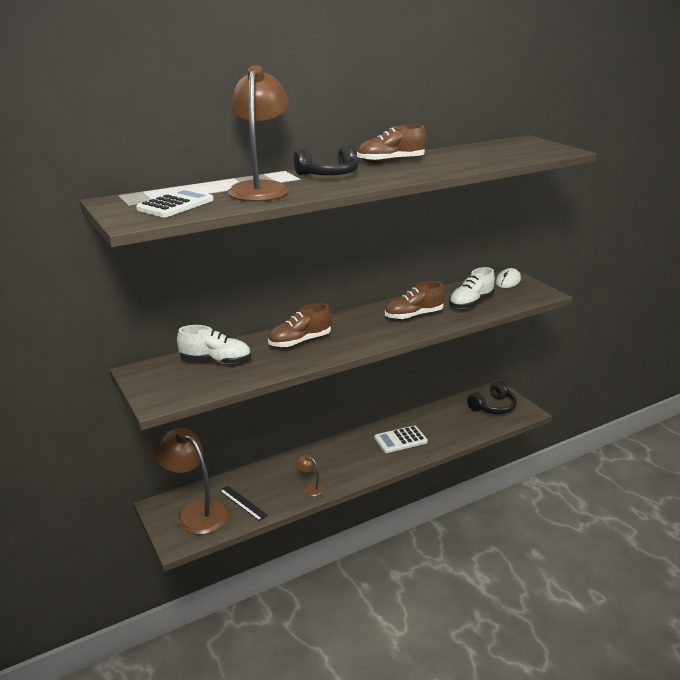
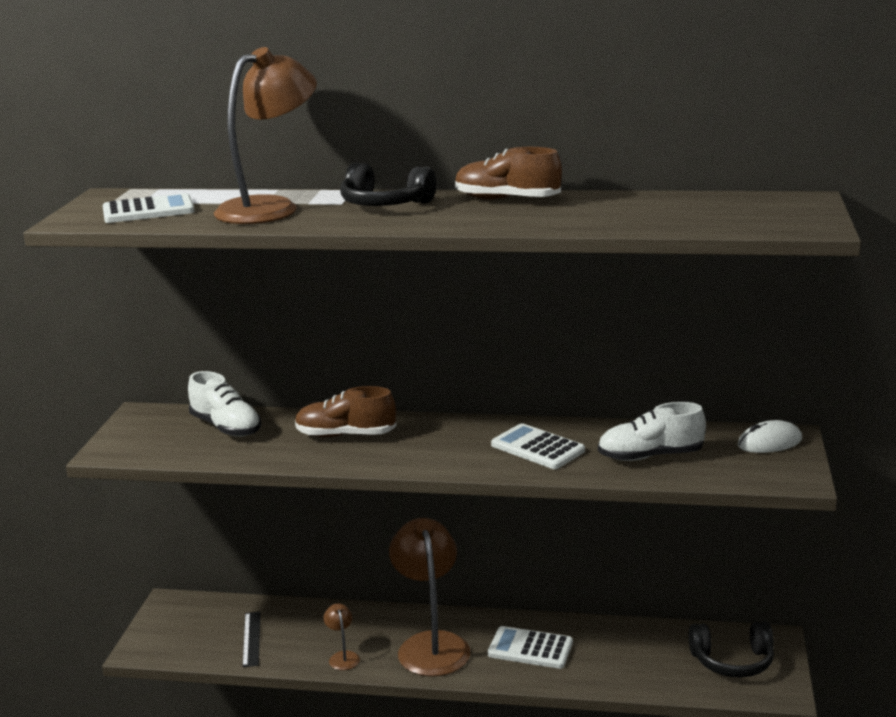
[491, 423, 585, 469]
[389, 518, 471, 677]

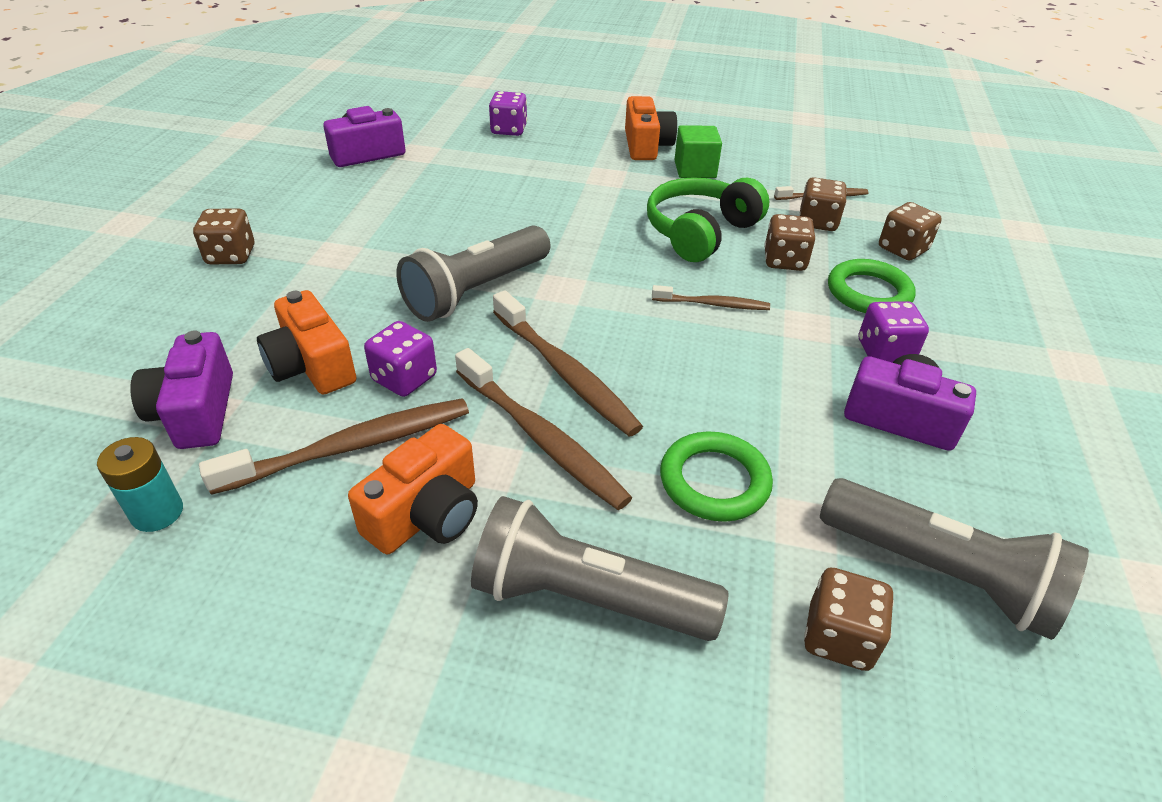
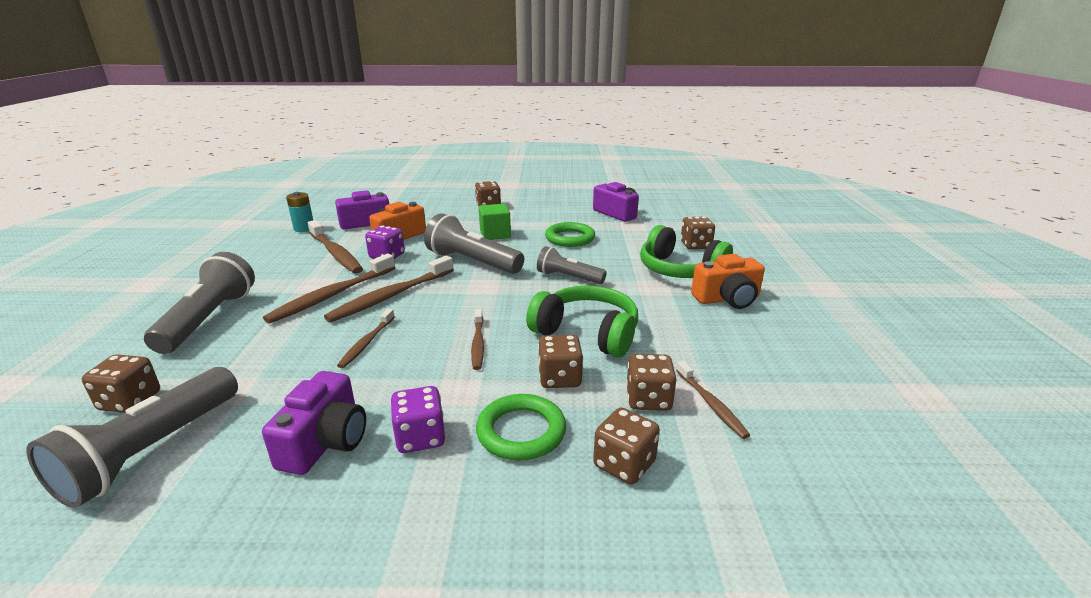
[681, 217, 715, 249]
[479, 204, 511, 240]
[348, 424, 478, 554] (first image)
[545, 222, 595, 247]
[640, 225, 733, 278]
[537, 246, 607, 284]
[337, 309, 395, 368]

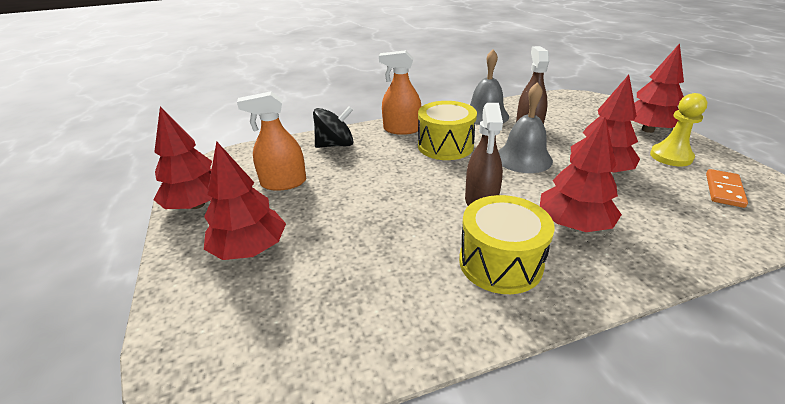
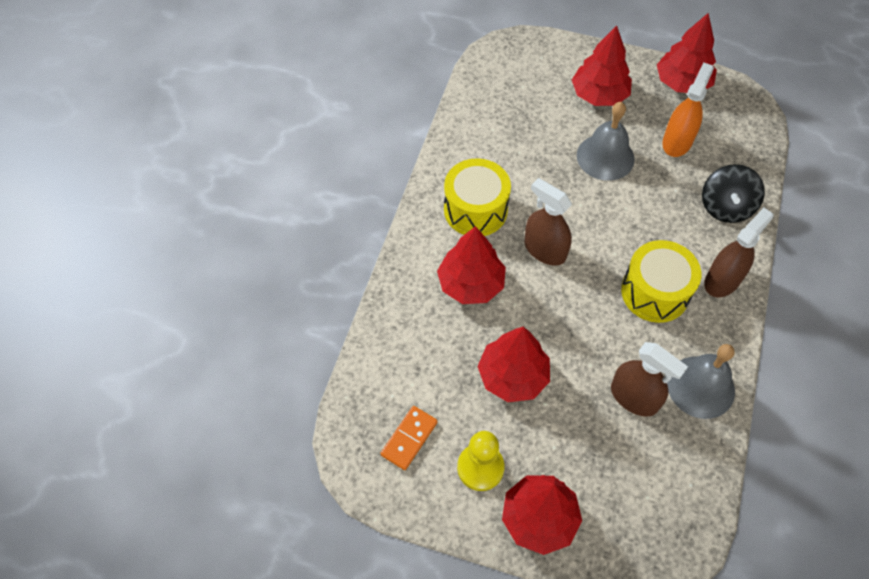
[704, 208, 773, 297]
[577, 102, 635, 181]
[380, 406, 438, 470]

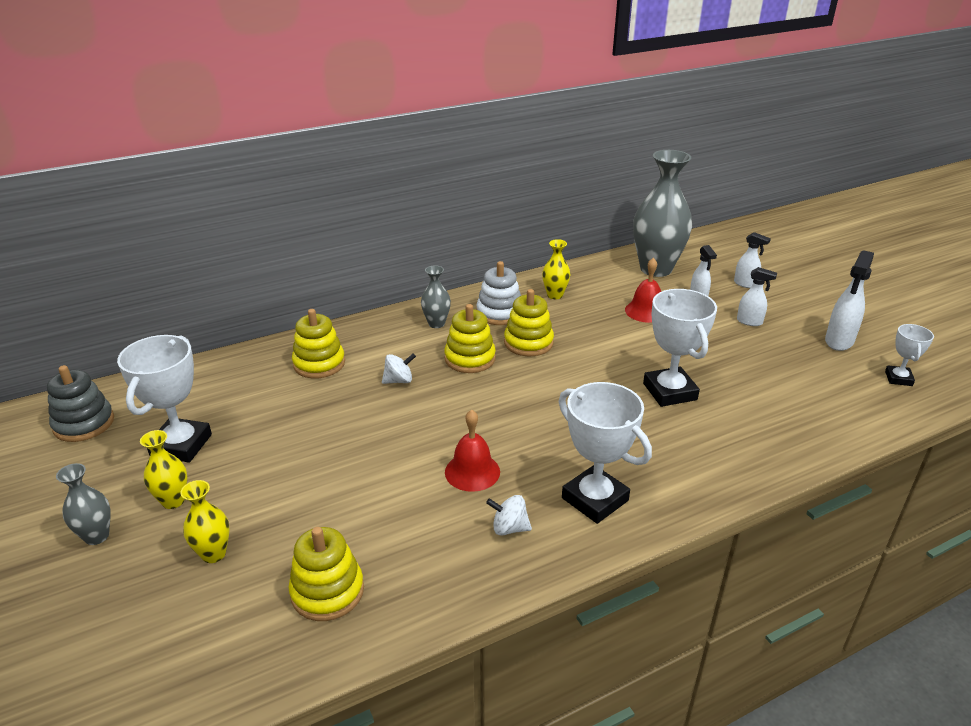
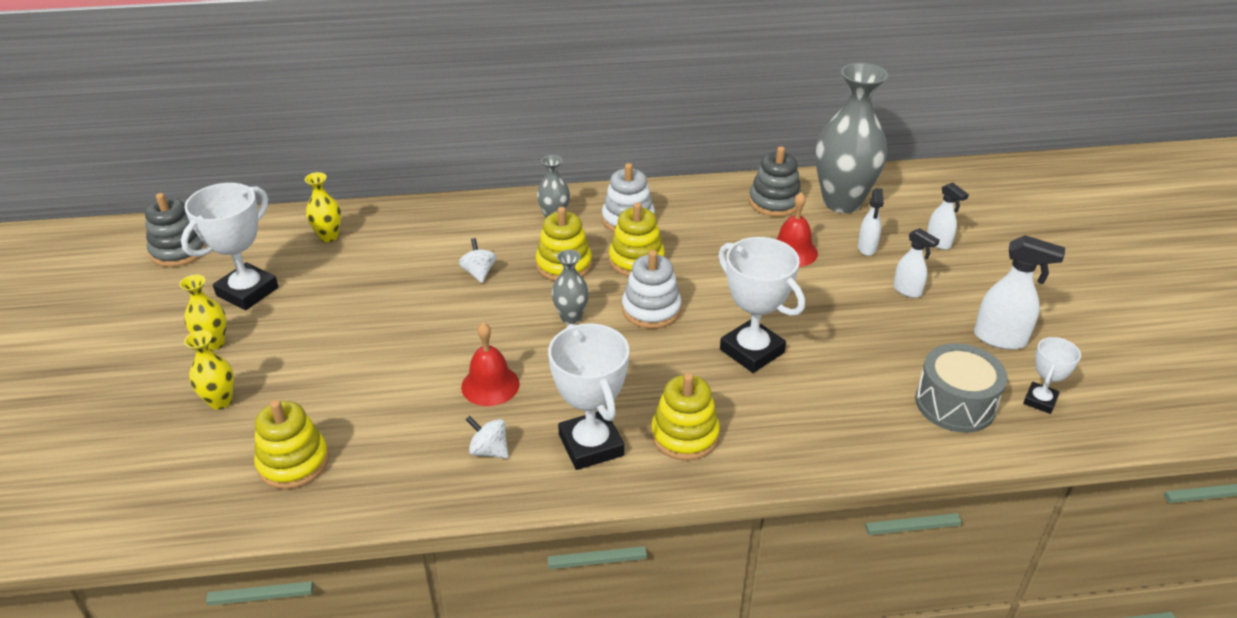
[305, 172, 341, 242]
[974, 235, 1065, 350]
[718, 237, 805, 373]
[651, 373, 720, 461]
[459, 238, 496, 283]
[552, 250, 589, 324]
[749, 146, 801, 217]
[622, 250, 681, 329]
[915, 343, 1008, 433]

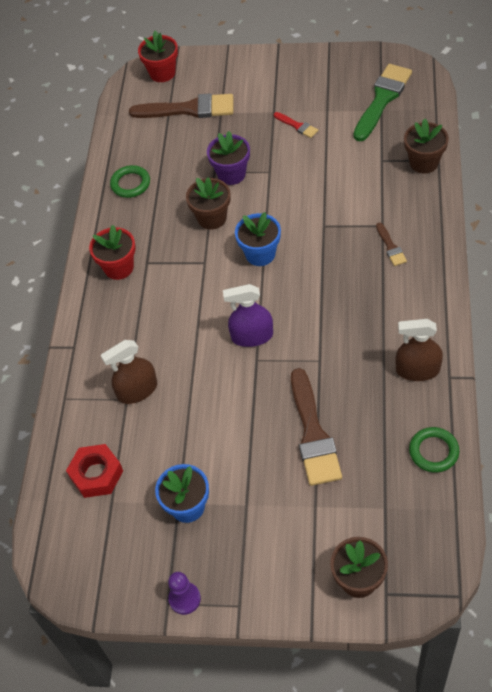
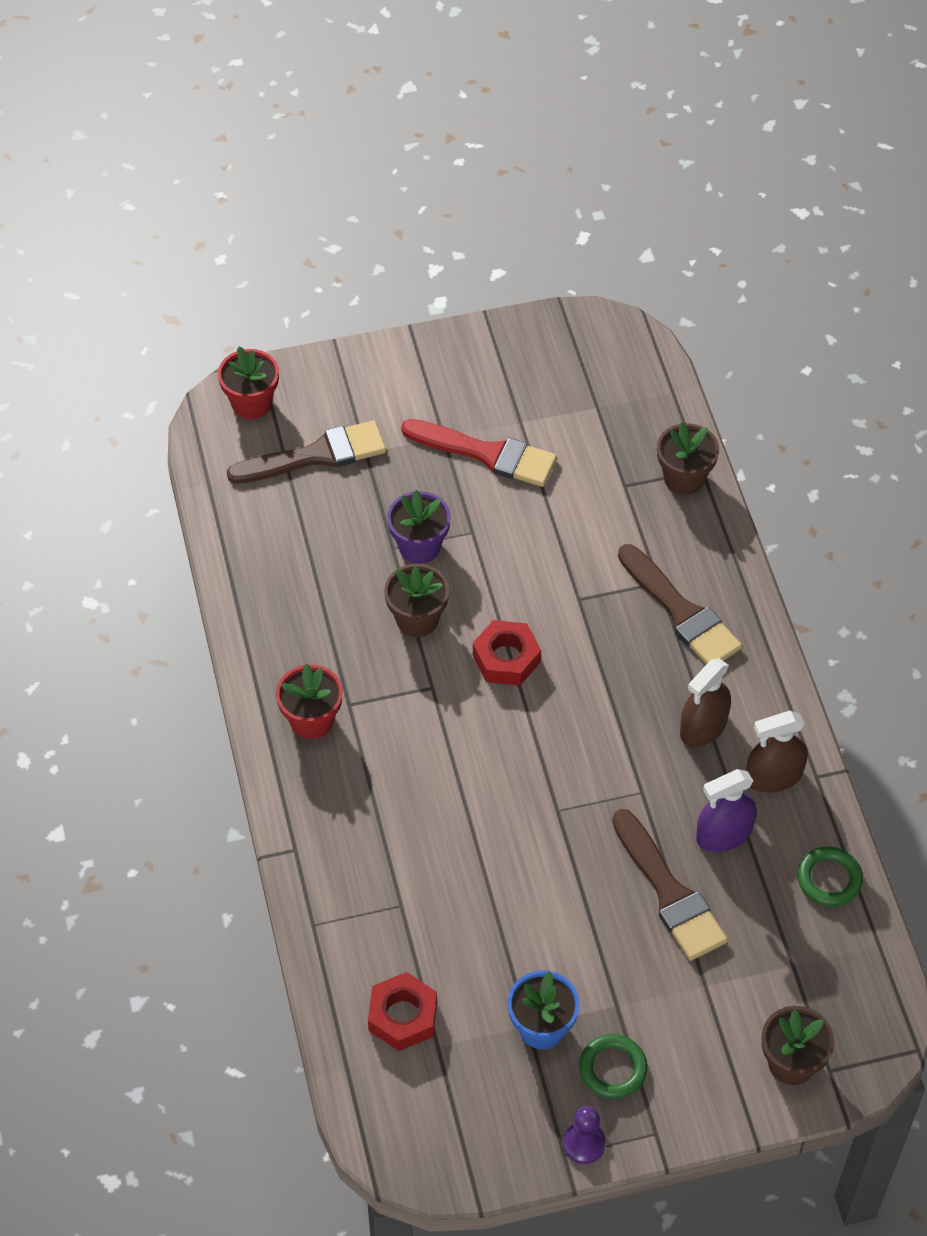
[354, 64, 412, 141] (first image)
[401, 419, 557, 487]
[579, 1034, 648, 1099]
[473, 620, 541, 686]
[618, 544, 742, 664]
[696, 769, 757, 852]
[680, 658, 731, 747]

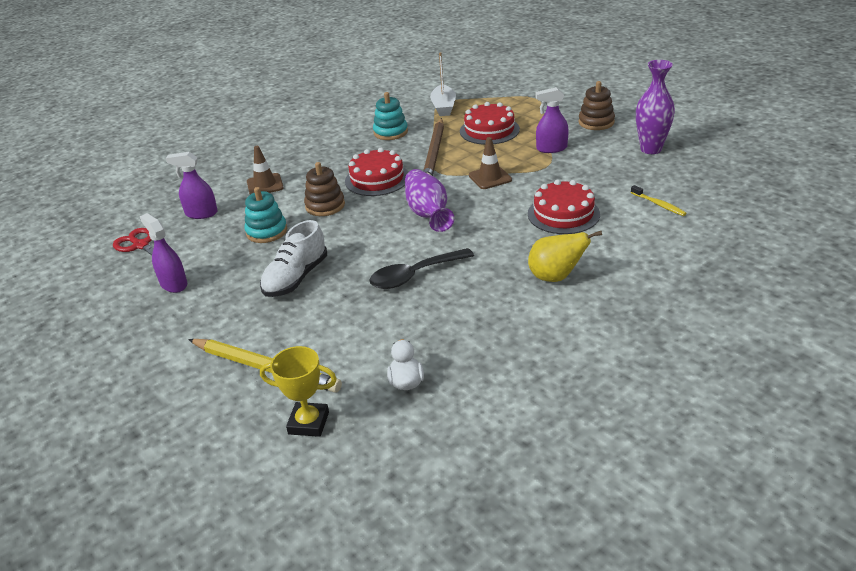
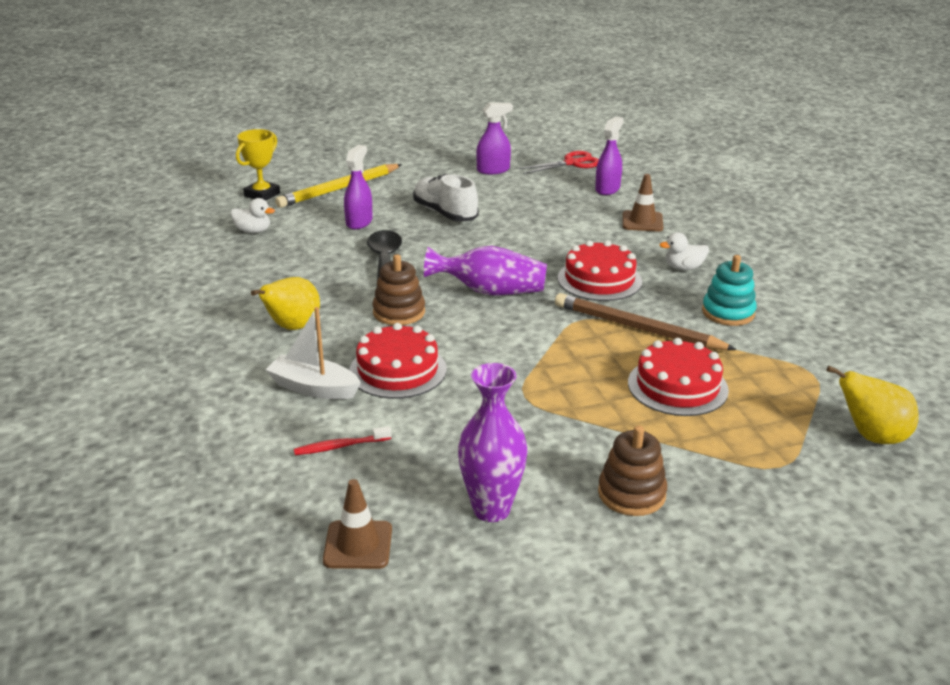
[265, 307, 361, 399]
[344, 145, 373, 229]
[323, 479, 392, 569]
[372, 254, 425, 325]
[294, 426, 392, 455]
[244, 187, 287, 243] (first image)
[660, 232, 709, 270]
[827, 366, 919, 444]

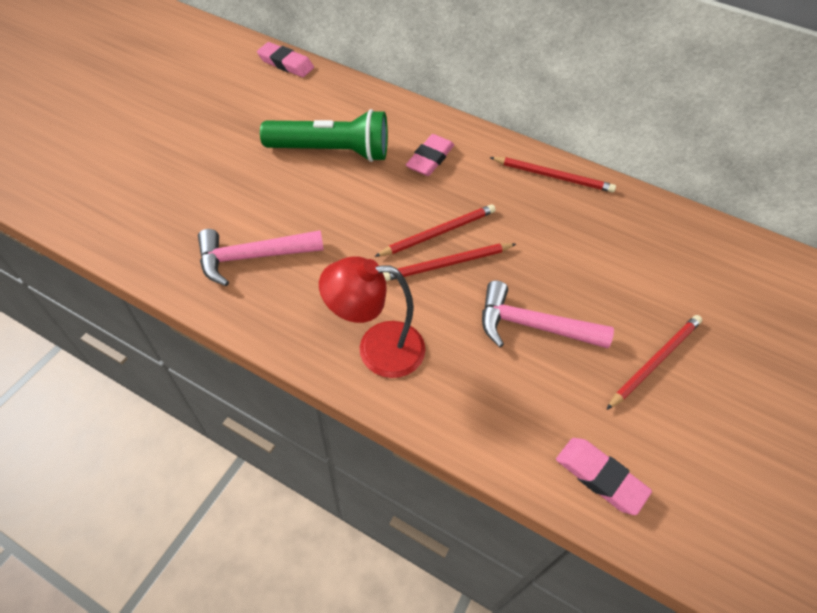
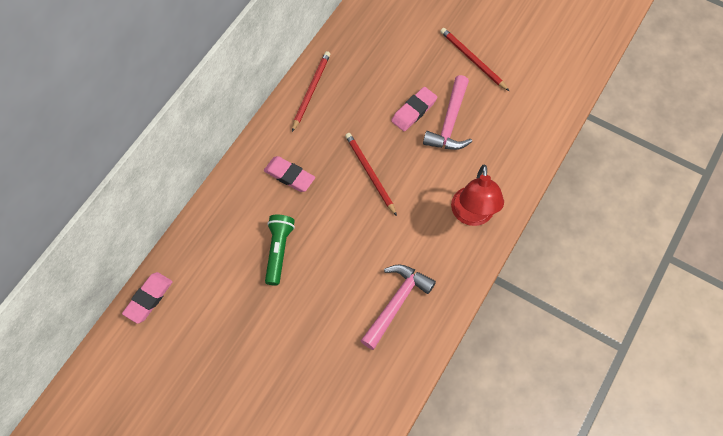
[265, 215, 295, 286]
[361, 264, 436, 350]
[383, 243, 516, 281] (first image)
[391, 87, 437, 131]

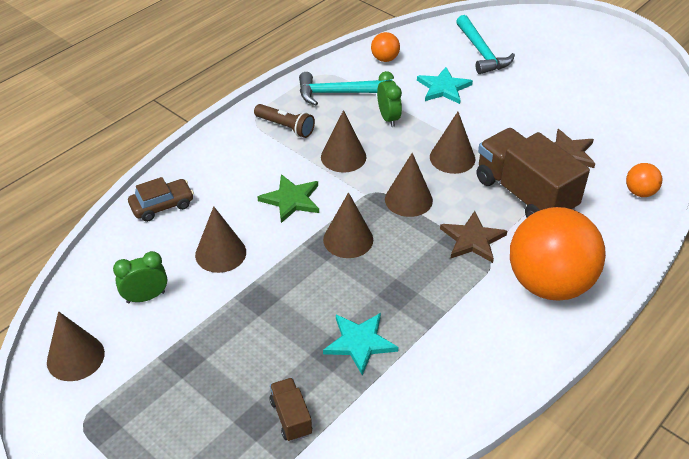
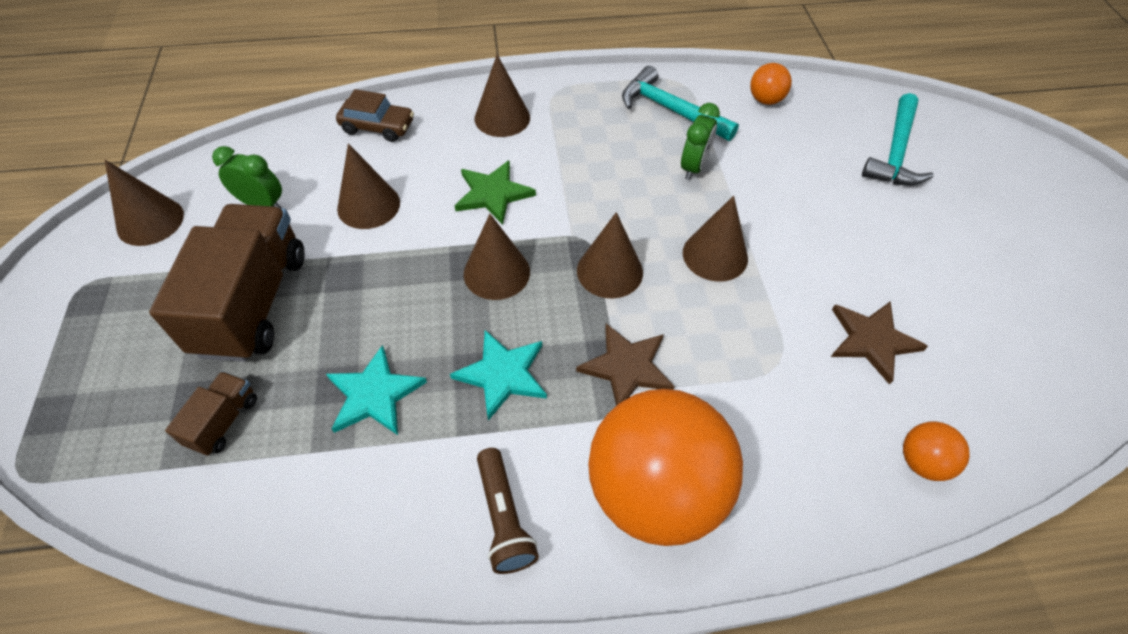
[450, 330, 547, 420]
[477, 448, 539, 574]
[474, 55, 530, 137]
[149, 204, 305, 362]

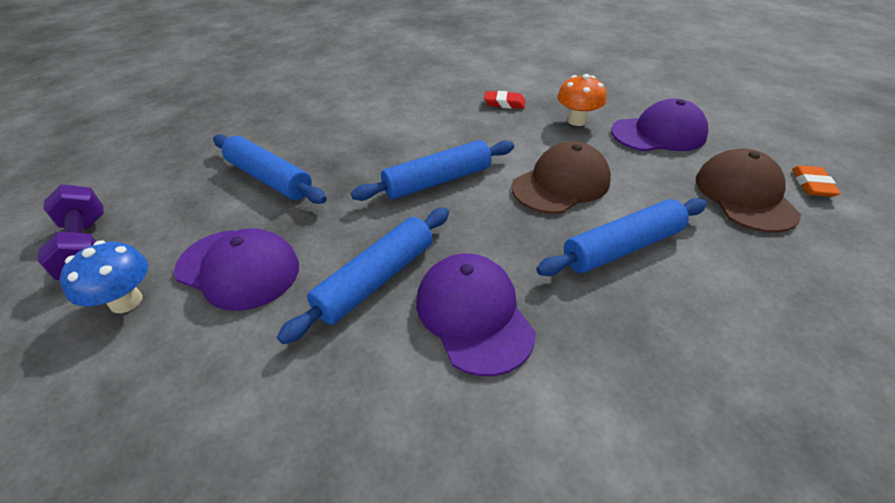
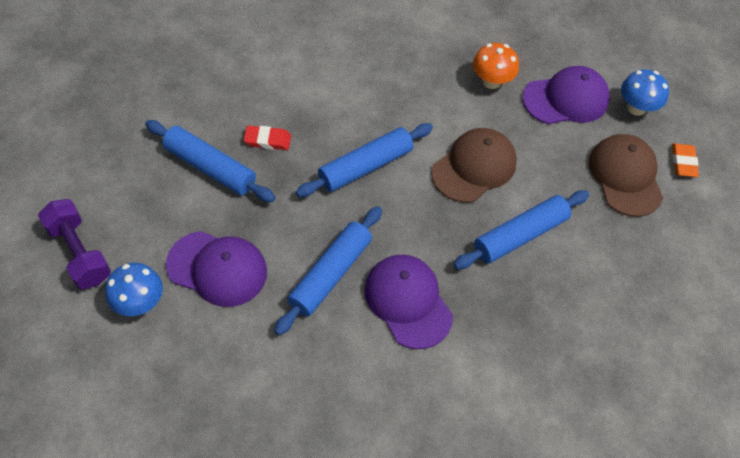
[244, 126, 291, 150]
[621, 69, 669, 116]

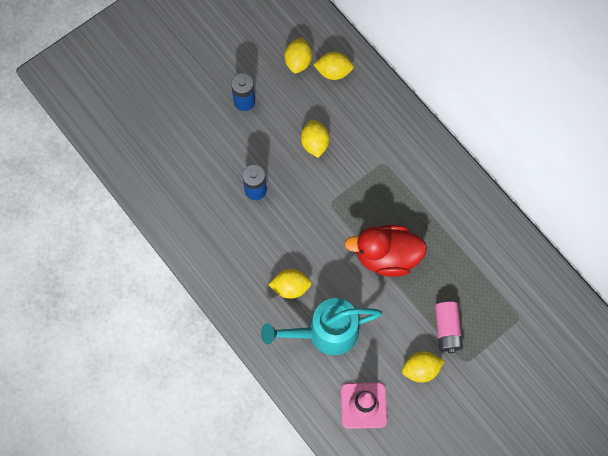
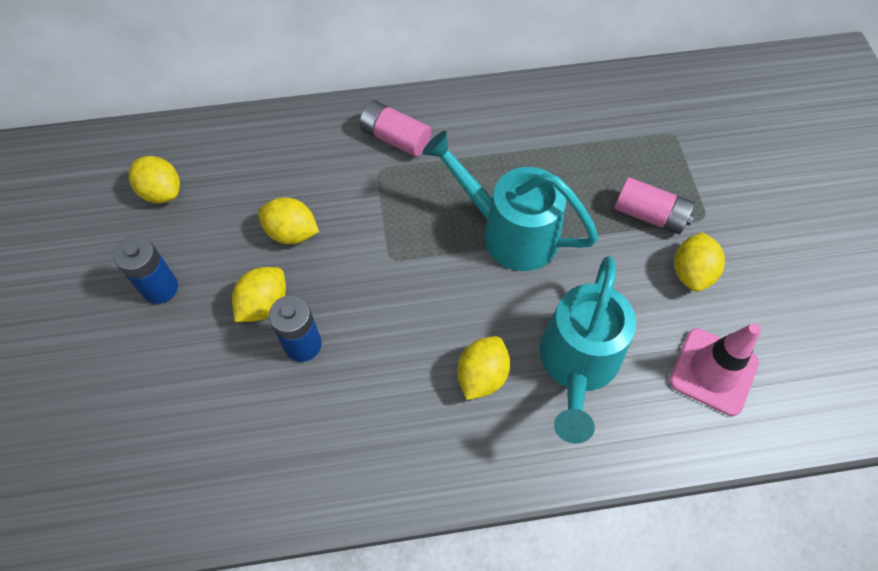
[232, 267, 286, 322]
[422, 131, 599, 271]
[360, 101, 431, 157]

